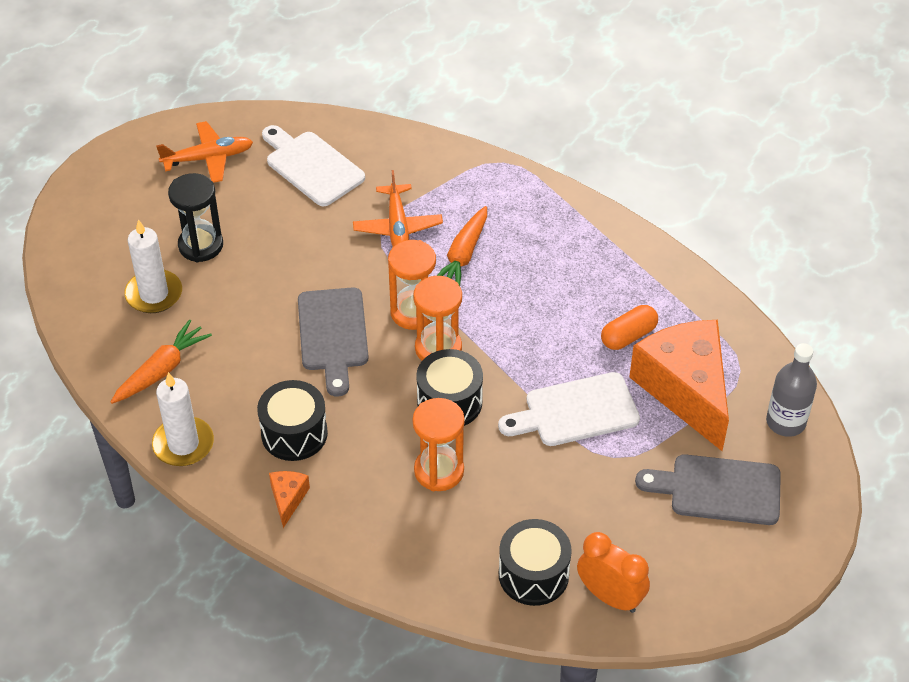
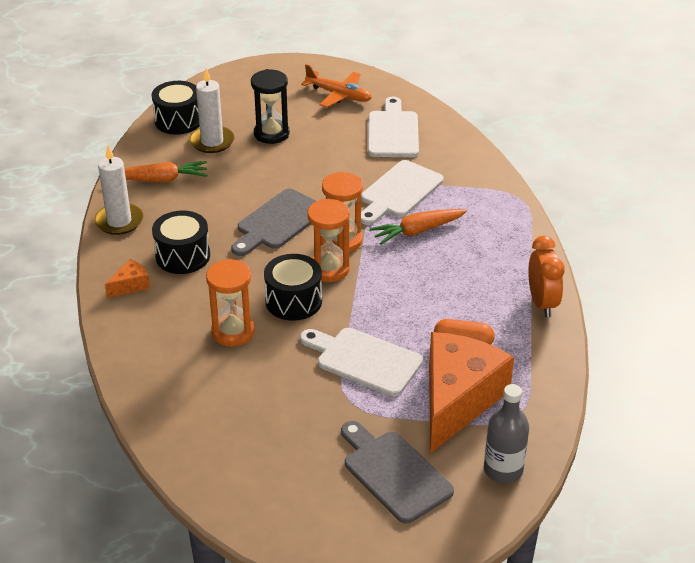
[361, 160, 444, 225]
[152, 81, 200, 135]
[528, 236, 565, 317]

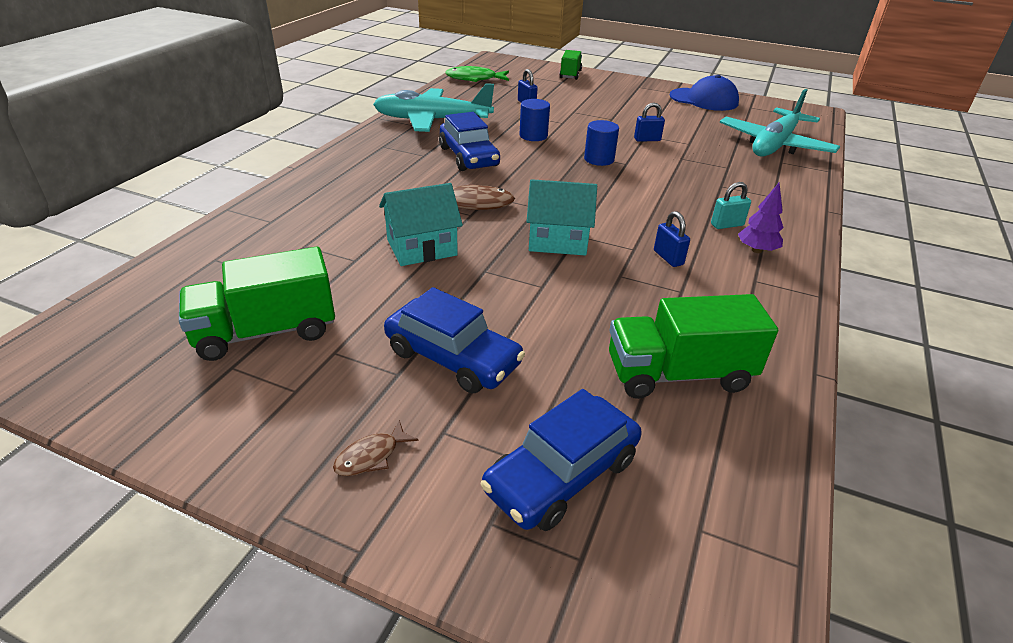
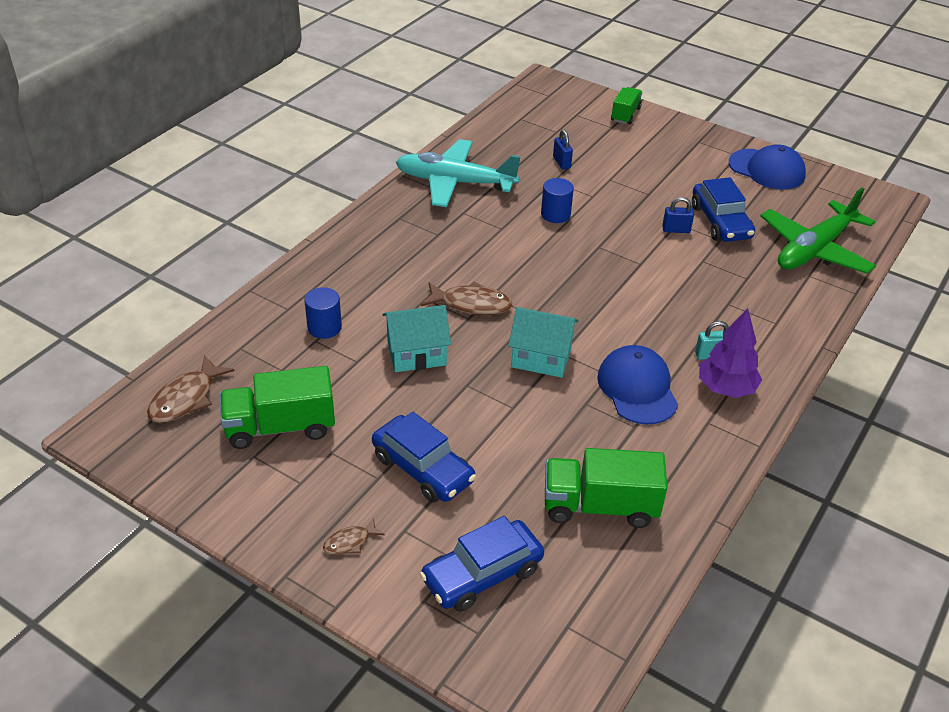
[445, 66, 509, 82] (first image)
[760, 187, 876, 274]
[692, 177, 755, 242]
[304, 287, 342, 339]
[699, 308, 762, 398]
[597, 345, 678, 424]
[147, 355, 235, 423]

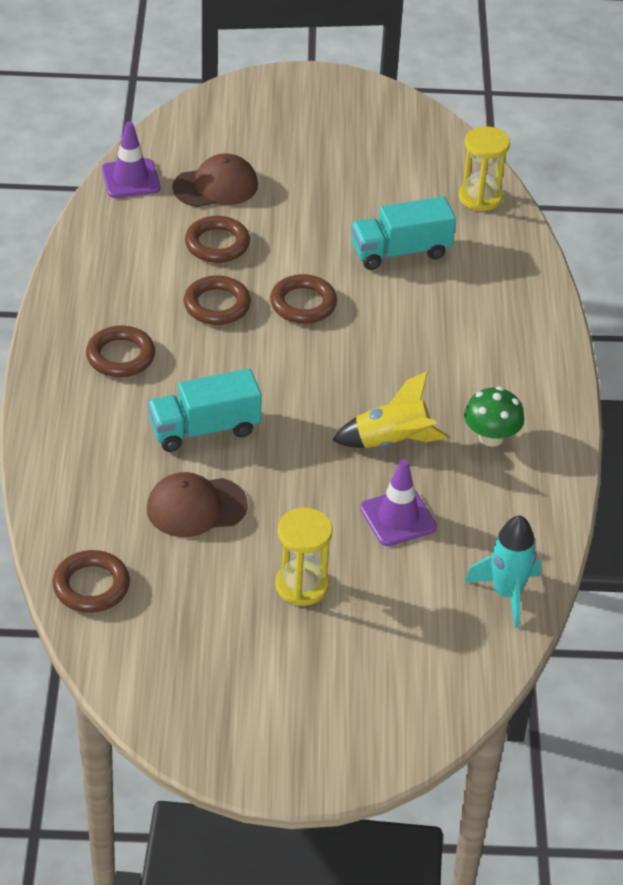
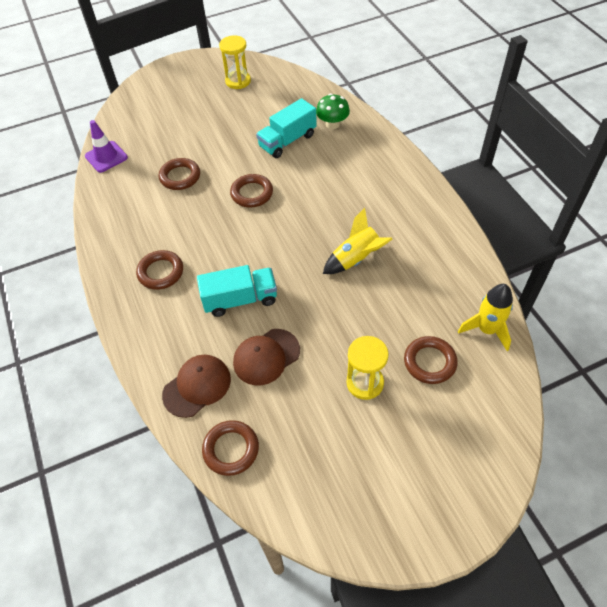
[219, 35, 251, 89]
[162, 355, 231, 418]
[404, 336, 458, 384]
[197, 265, 277, 317]
[316, 94, 350, 129]
[360, 459, 437, 546] (first image)
[458, 284, 513, 351]

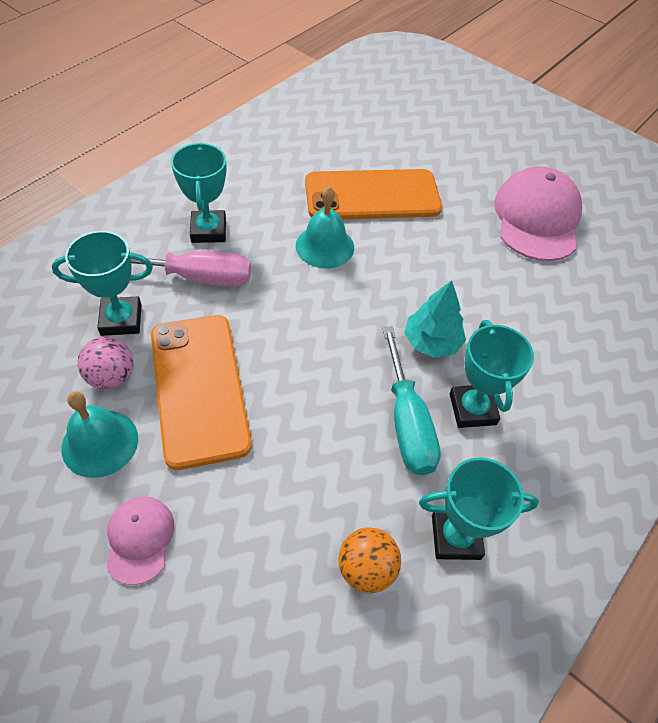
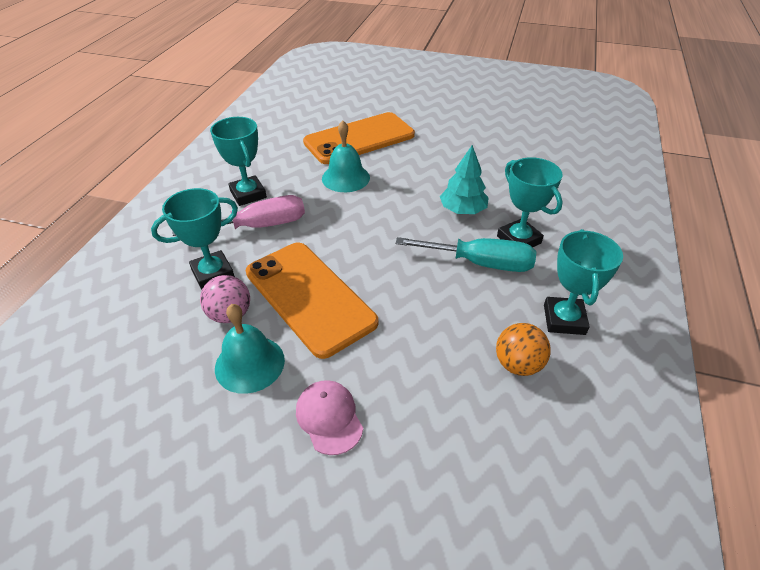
[494, 166, 582, 261] (first image)
[395, 237, 536, 272]
[544, 229, 623, 335]

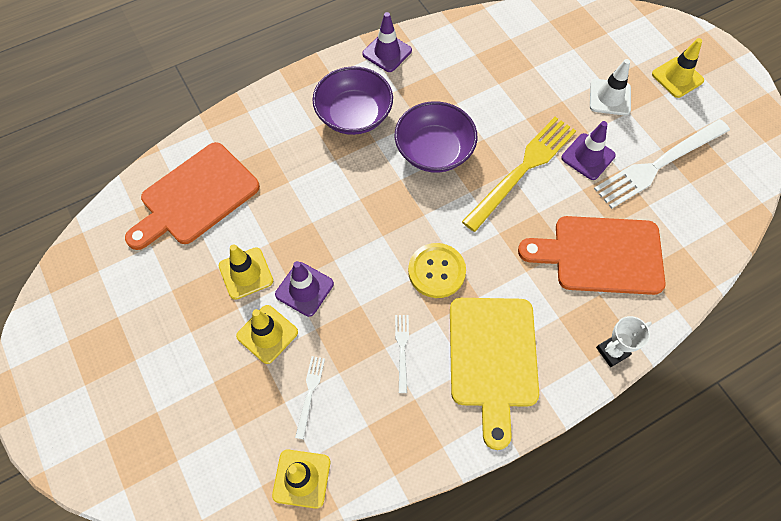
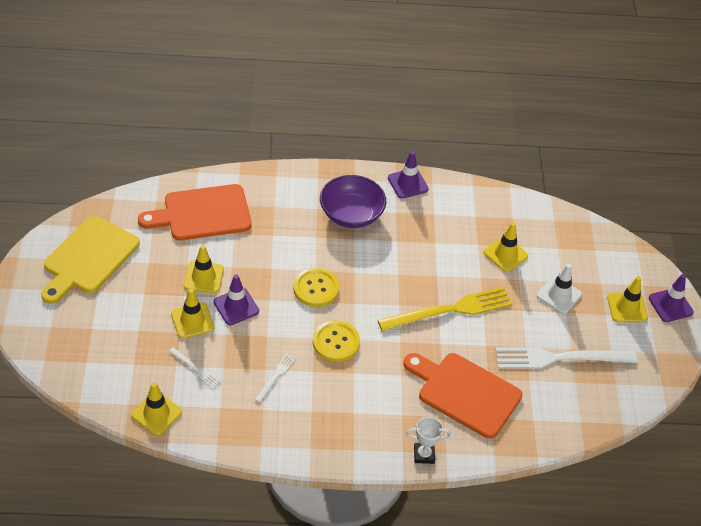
[395, 101, 478, 173] (first image)
[649, 274, 694, 322]
[41, 216, 140, 304]
[169, 348, 221, 389]
[483, 222, 528, 272]
[293, 268, 339, 307]

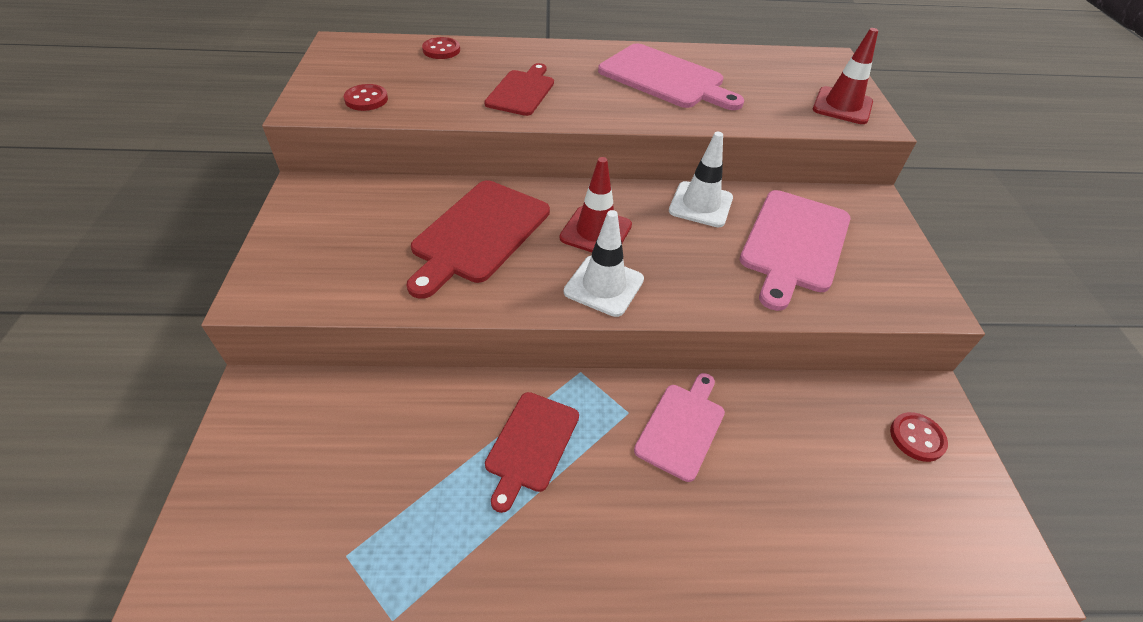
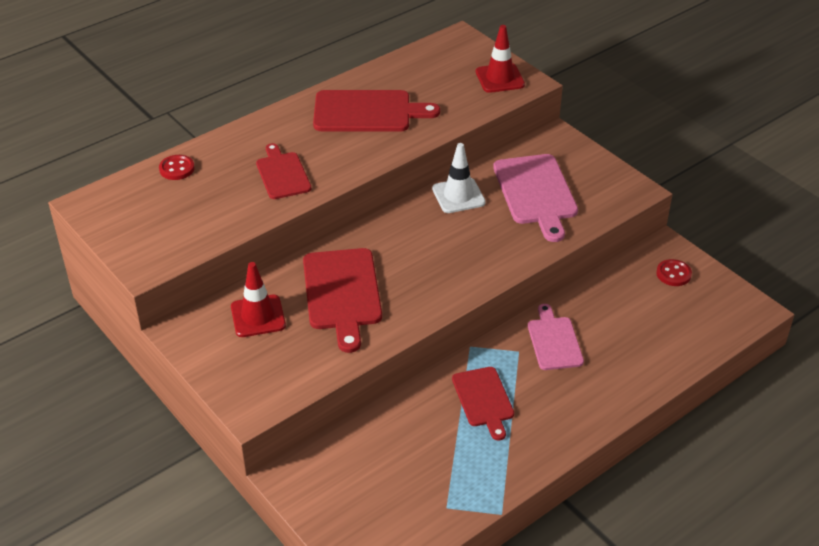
[313, 90, 440, 132]
[344, 84, 388, 111] (first image)
[231, 262, 286, 337]
[564, 210, 644, 317] (first image)

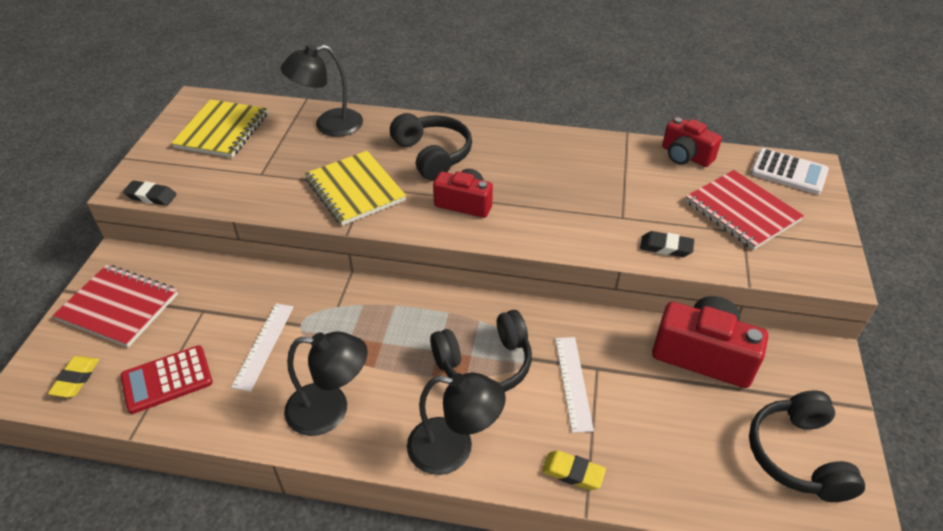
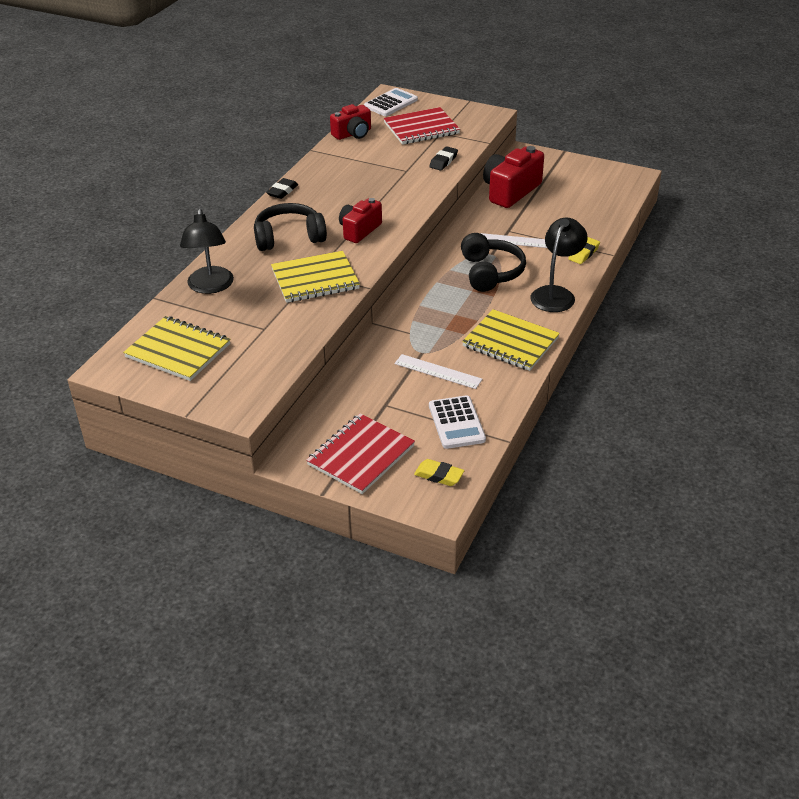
[266, 178, 298, 199]
[462, 309, 560, 371]
[429, 395, 486, 449]
[749, 390, 865, 502] (first image)

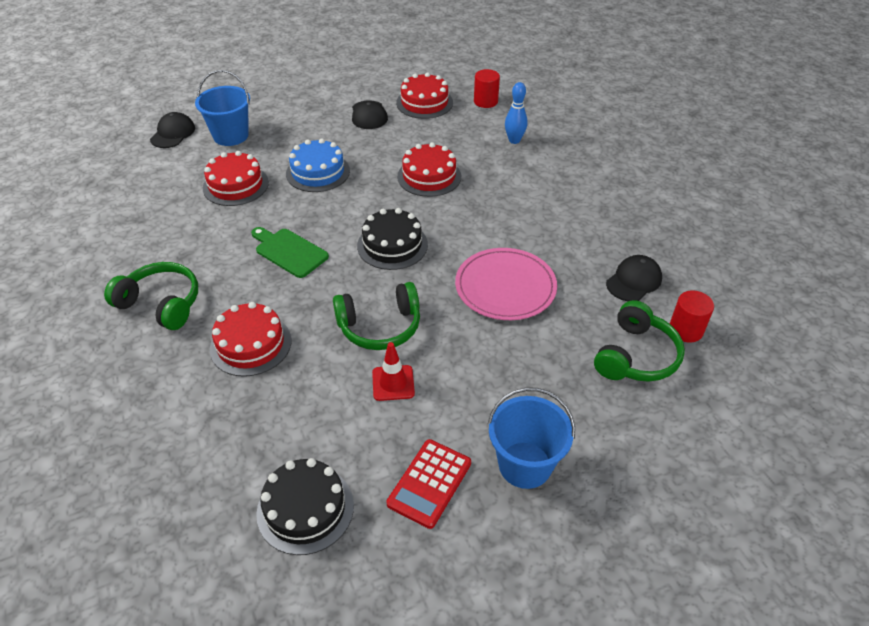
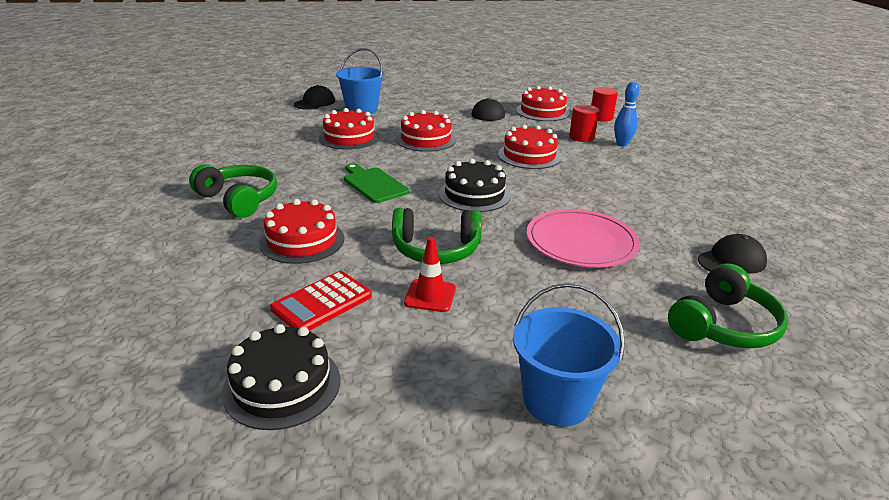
[396, 110, 456, 152]
[569, 105, 599, 142]
[270, 271, 372, 331]

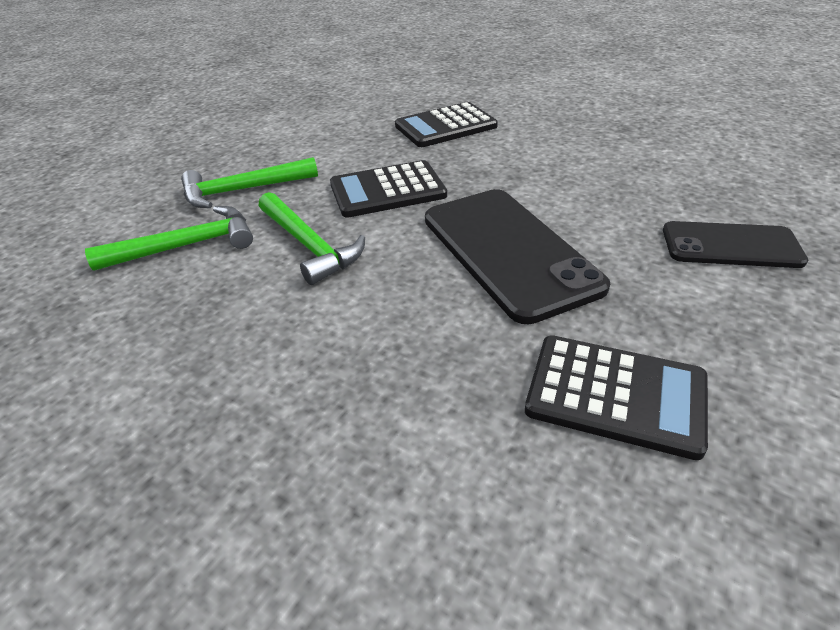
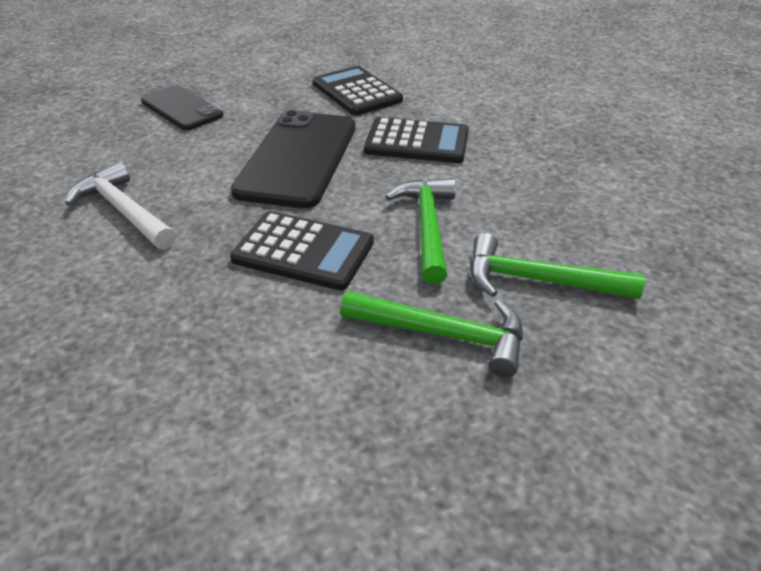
[364, 117, 469, 163]
[65, 163, 176, 250]

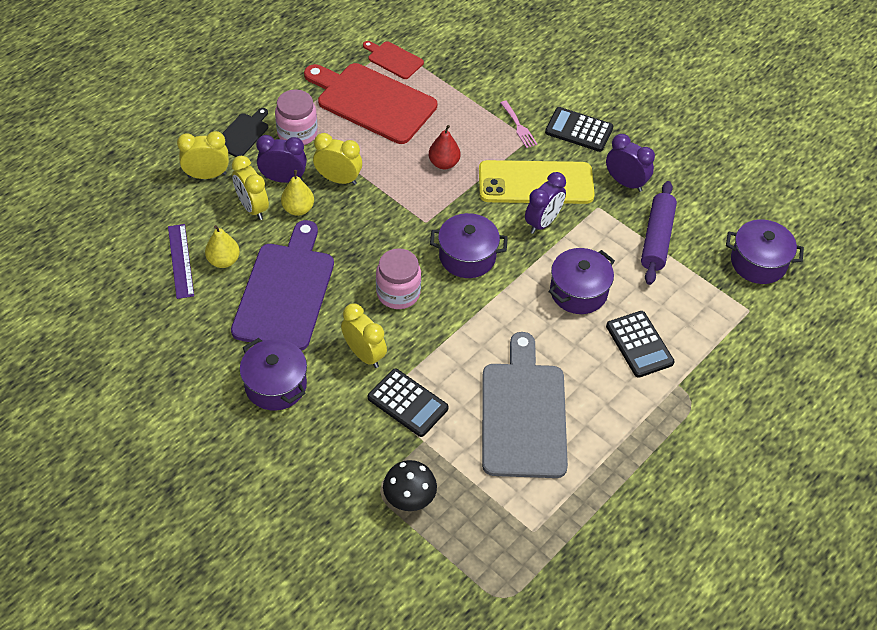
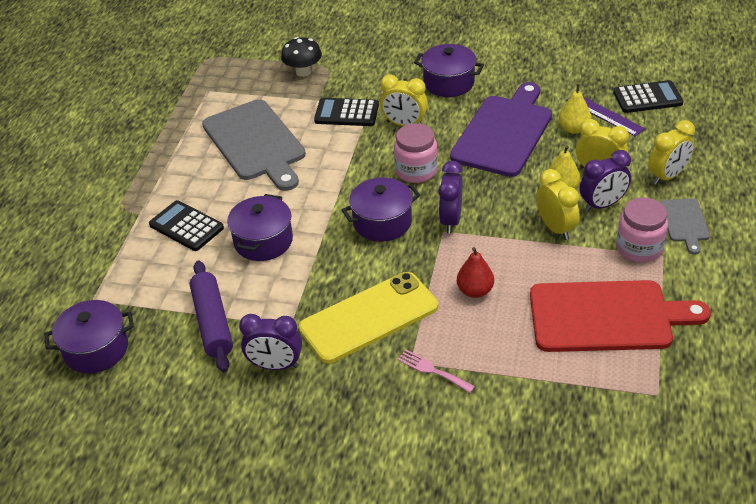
[363, 41, 424, 79] (first image)
[613, 80, 683, 113]
[660, 198, 710, 254]
[536, 169, 580, 240]
[438, 161, 463, 233]
[450, 82, 552, 177]

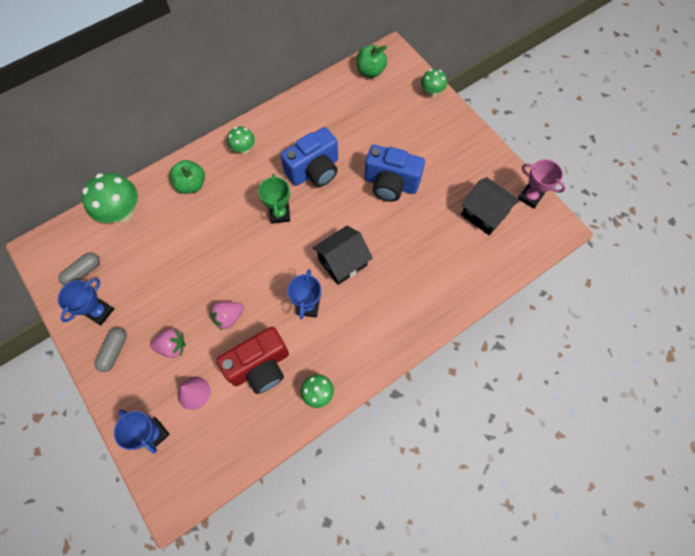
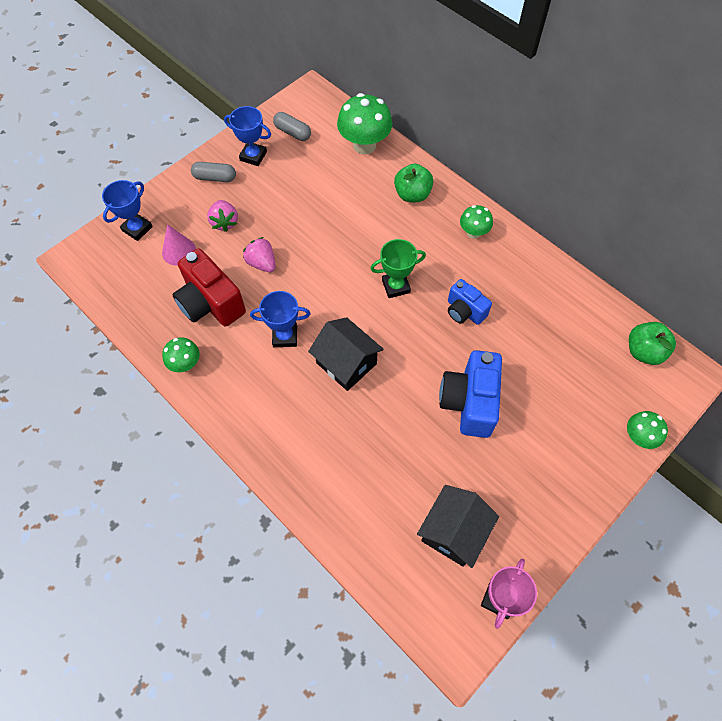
[448, 279, 492, 325]

